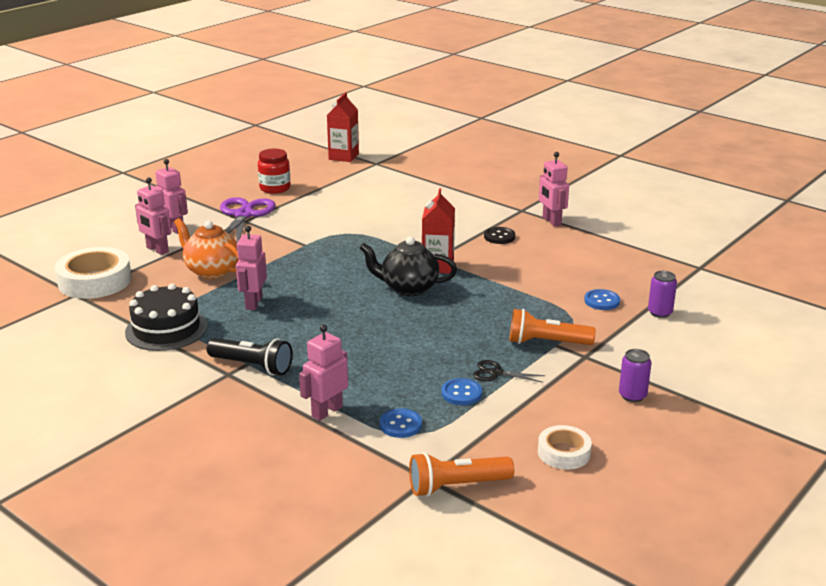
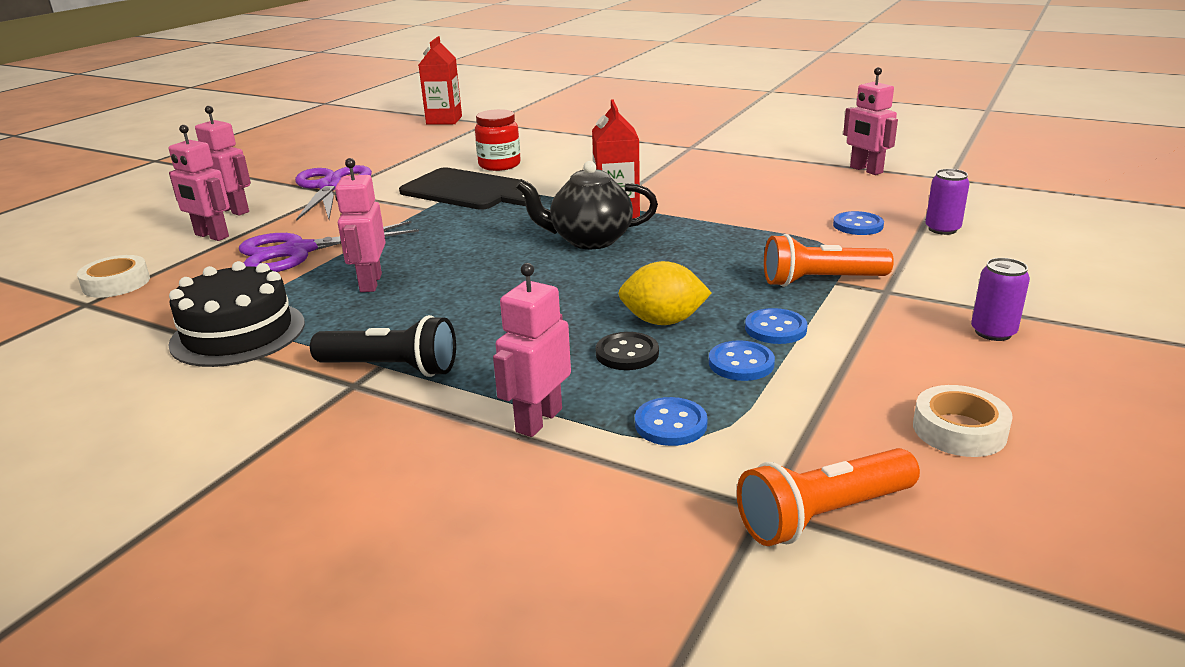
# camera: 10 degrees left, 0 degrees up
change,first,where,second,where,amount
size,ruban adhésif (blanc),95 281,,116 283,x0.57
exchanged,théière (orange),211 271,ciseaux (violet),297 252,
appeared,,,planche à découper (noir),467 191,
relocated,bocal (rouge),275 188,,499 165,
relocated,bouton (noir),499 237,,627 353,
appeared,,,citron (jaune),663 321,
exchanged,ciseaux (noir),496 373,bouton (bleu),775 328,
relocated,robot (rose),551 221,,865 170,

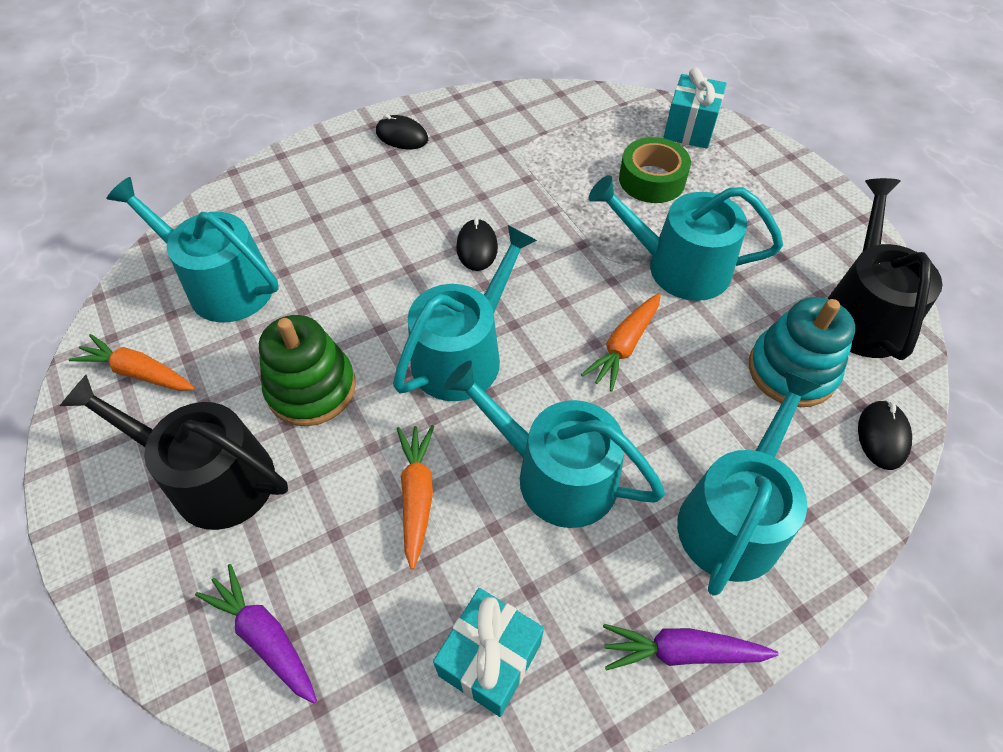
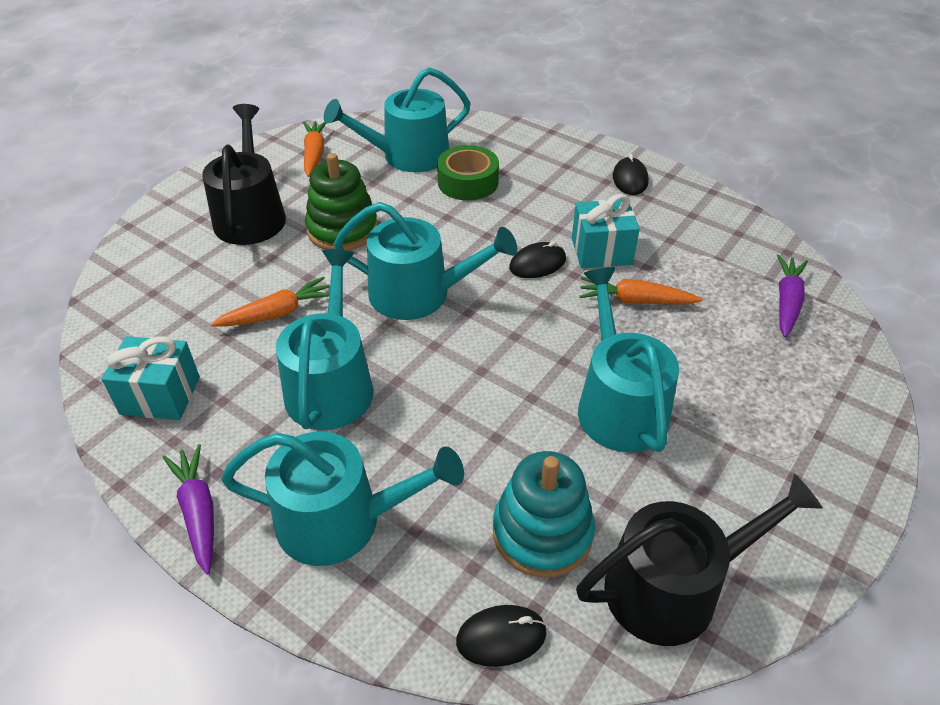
# camera: 65 degrees right, 10 degrees down
change,first,where,second,where,amount
spun,arrosoir (turquoise),222 284,,407 156,120 degrees counterclockwise
relocated,ruban adhésif (vert),652 180,,468 182,
relocated,cadeau (turquoise),689 129,,601 251,
relocated,carotte (orange),624 345,,636 301,
relocated,carotte (violet),265 637,,787 302,

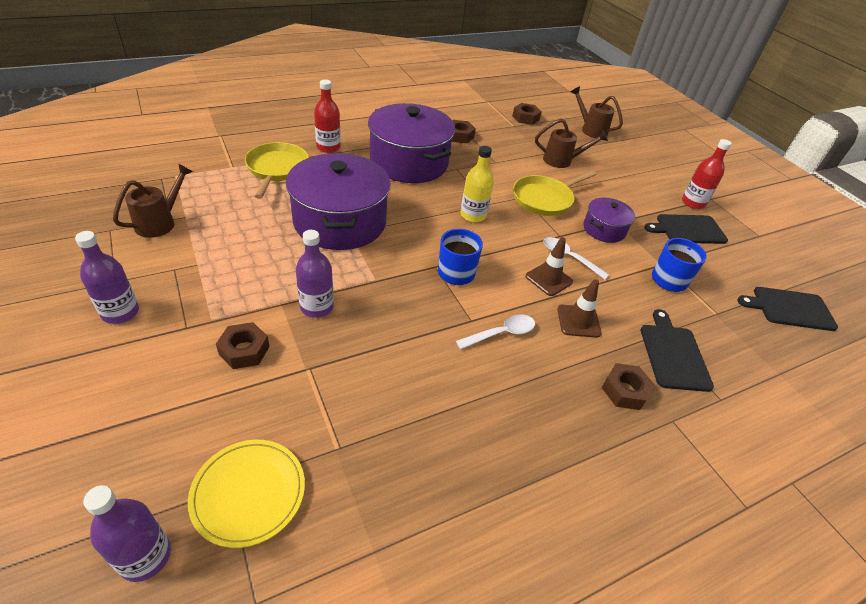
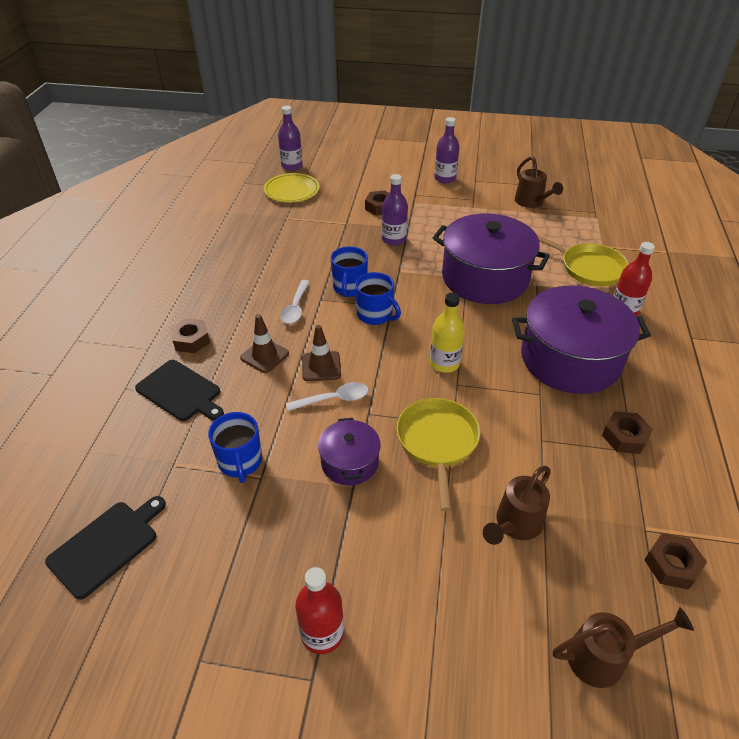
# camera: 130 degrees right, 0 degrees up
change,first,where,second,where,amount
appeared,,,tasse (bleu),349 288,
missing,planche à découper (noir),688 229,,,

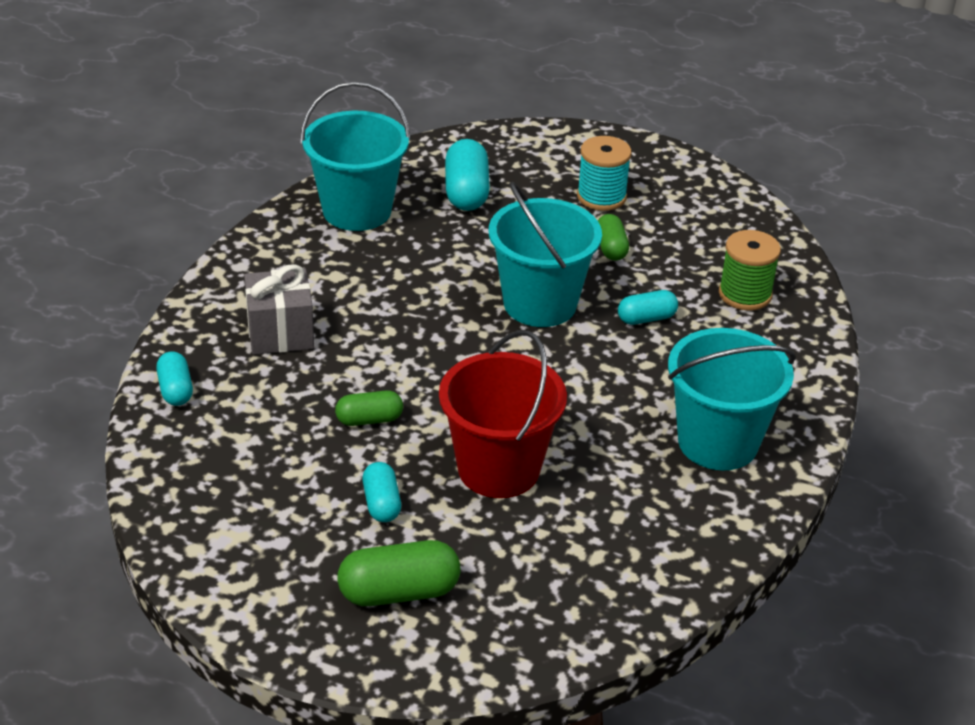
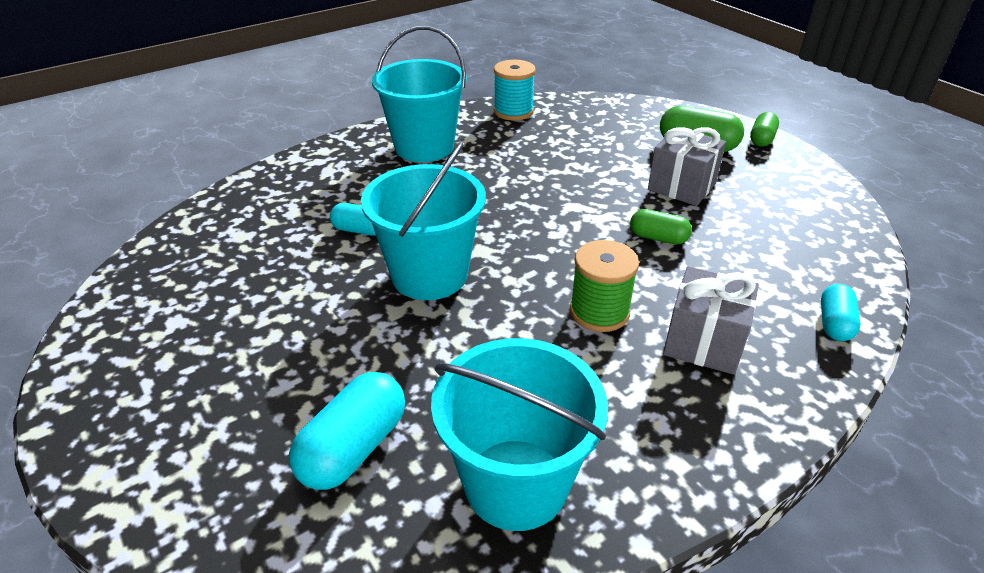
# camera: 145 degrees left, 0 degrees up
change,first,where,second,where,amount
relocated,bobine (turquoise),601 197,,513 111,
relocated,bobine (vert),745 294,,599 312,
exchanged,gélule (turquoise),381 503,cadeau (gris),681 186,
relocated,gélule (vert),611 248,,761 139,
missing,seau (rouge),498 469,,,

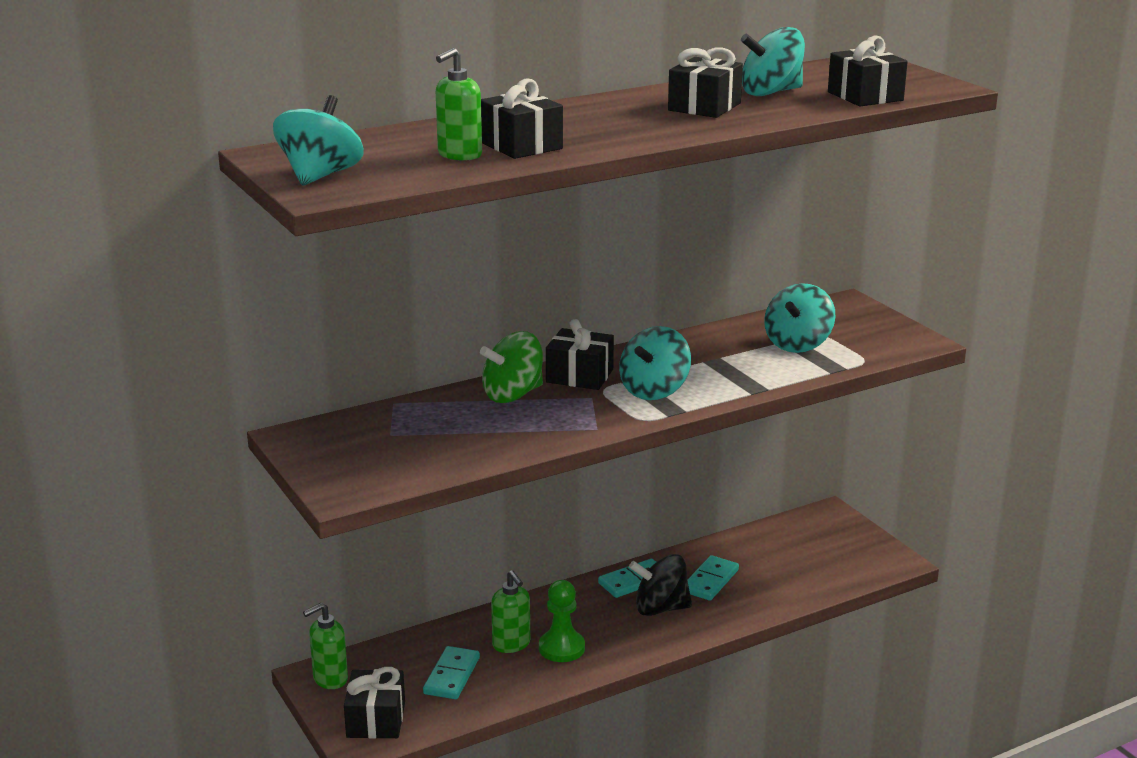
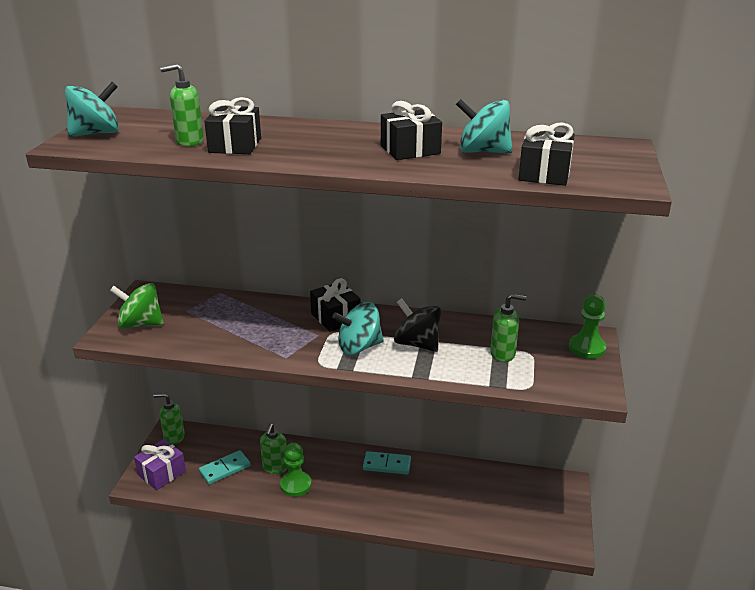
# camera: 40 degrees right, 5 degrees up
change,first,where,second,where,amount
relocated,toupie (vert),513 395,,140 324,
colour,cadeau (noir),376 720,cadeau (violet),162 473,
relocated,toupie (noir),660 608,,417 344,
exchanged,toupie (turquoise),798 344,distributeur de savon (vert),503 354,
appeared,,,pion (vert),587 348,
missing,domino (turquoise),710 581,,,

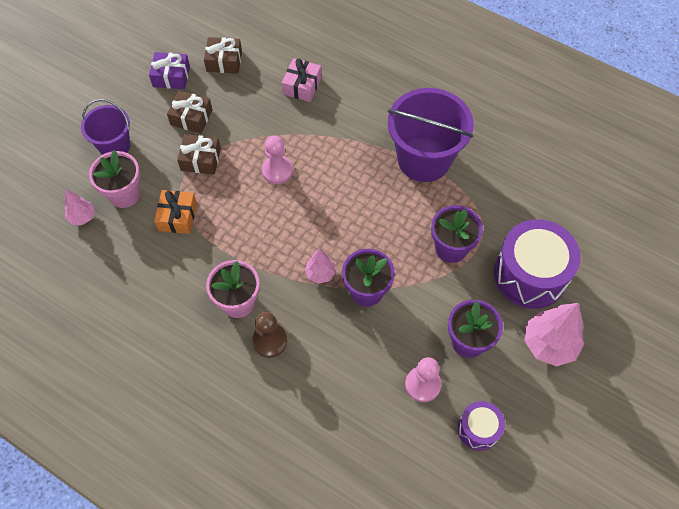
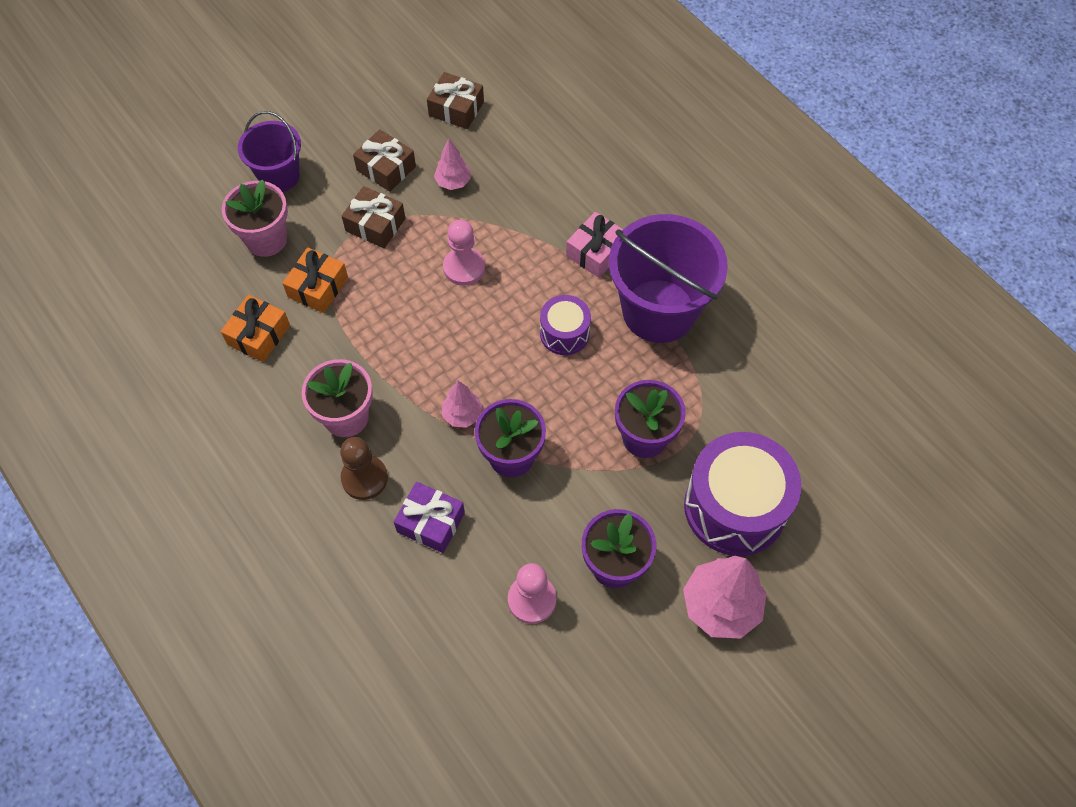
# camera: 20 degrees right, 0 degrees up
change,first,where,second,where,amount
appeared,,,cadeau (orange),259 335,
relocated,cadeau (violet),171 76,,431 522,
relocated,arbre (rose),82 217,,453 182,
relocated,tambour (violet),478 429,,564 333,
relocated,cadeau (rose),302 86,,596 252,

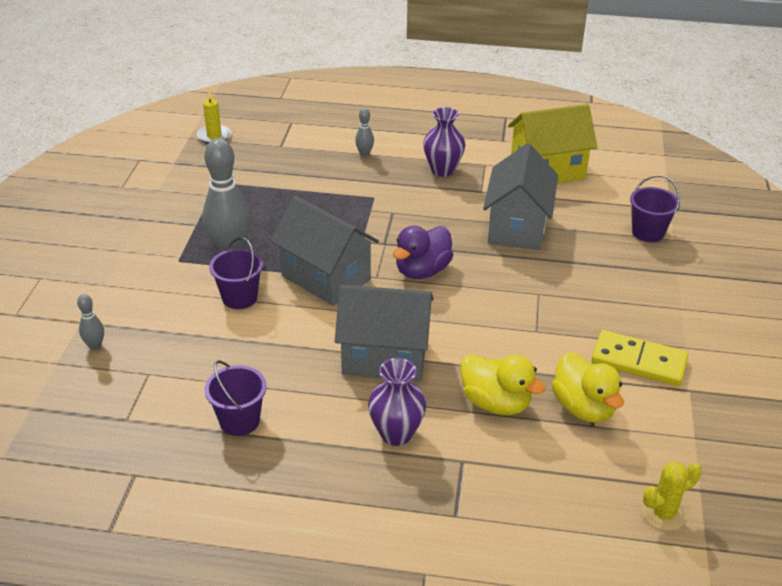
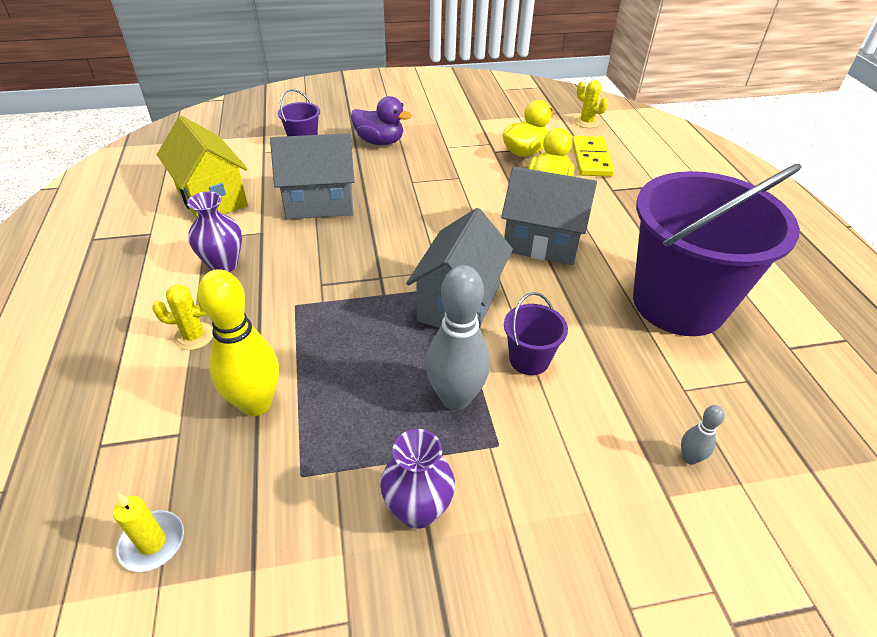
# camera: 110 degrees left, 5 degrees up
change,first,where,second,where,amount
exchanged,quille (gris),364 154,cactus (jaune),194 336,
appeared,,,quille (jaune),256 404,
relocated,canard (violet),422 271,,380 142,
relocated,vase (violet),396 434,,418 510,
spun,maison (gris),384 357,,542 242,60 degrees counterclockwise
relocated,domino (jaune),639 361,,591 159,
size,seau (violet),239 421,,678 303,x2.47

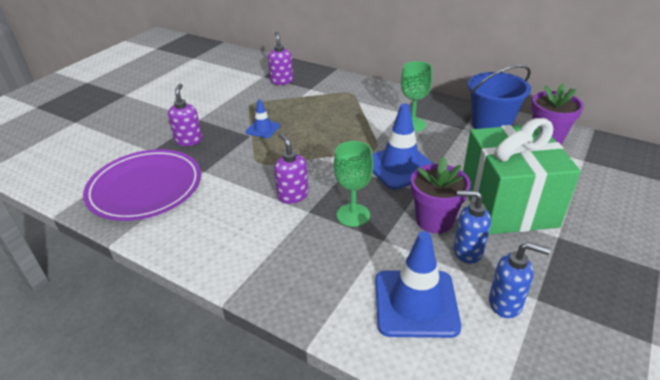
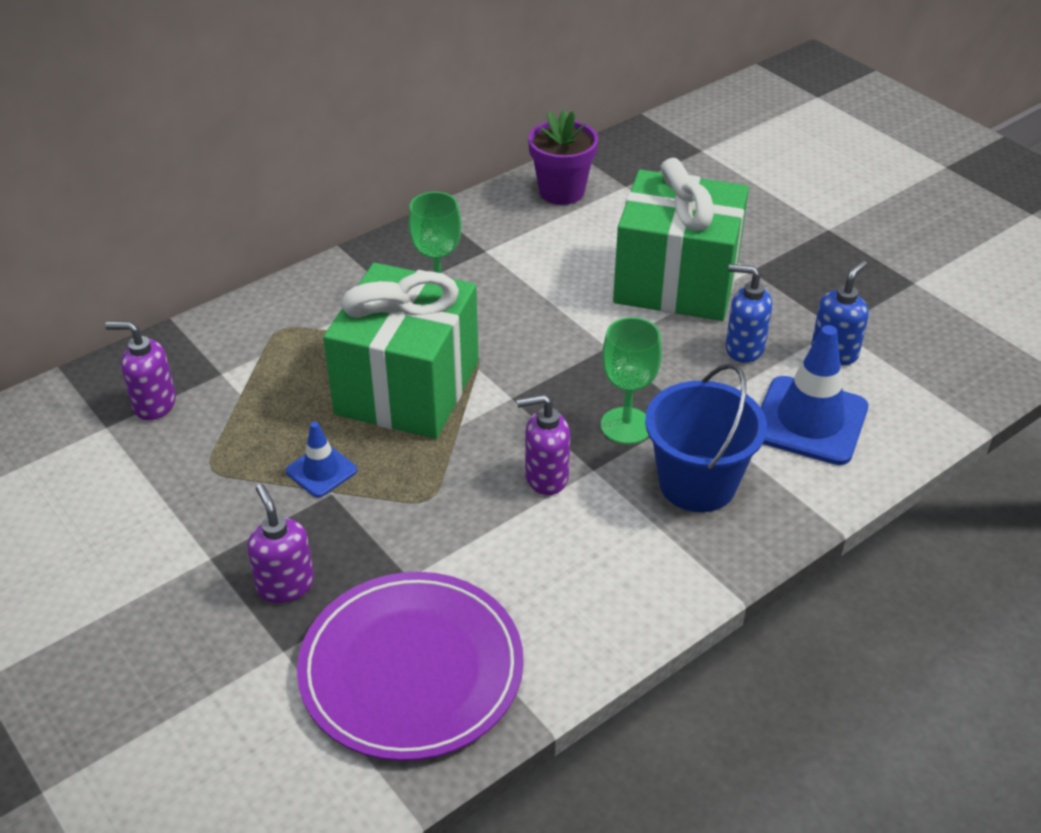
# camera: 70 degrees left, 5 degrees up
change,first,where,second,where,amount
spun,distributeur de savon (violet),189 140,,285 585,45 degrees clockwise
appeared,,,cadeau (vert),407 388,
relocated,seau (bleu),491 124,,697 483,
spun,distributeur de savon (bleu),467 251,,744 348,75 degrees clockwise
missing,cône de chantier (bleu),400 166,,,
missing,pot de fleurs (violet),434 220,,,

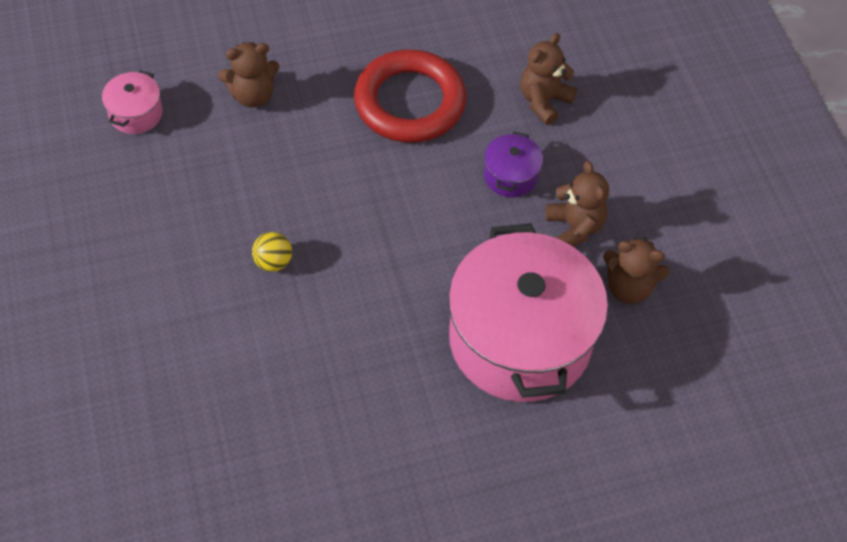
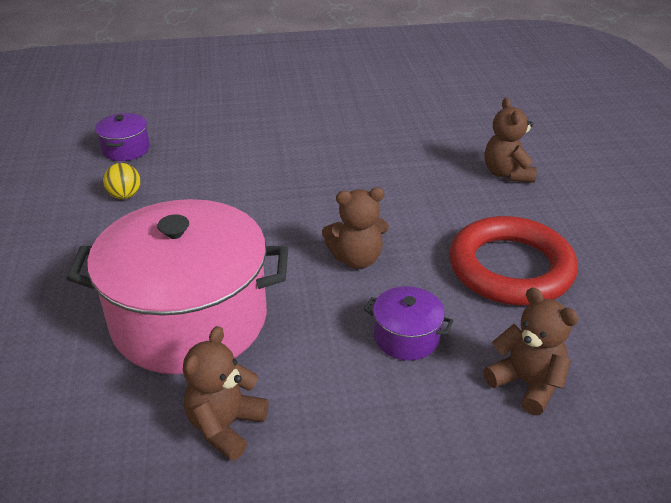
# camera: 100 degrees right, 20 degrees down
change,first,where,second,where,amount
appeared,,,marmite (violet),126 149,
relocated,balle (jaune),273 262,,125 195,
relocated,ours en peluche (marron),574 227,,356 259,
missing,marmite (rose),136 113,,,

